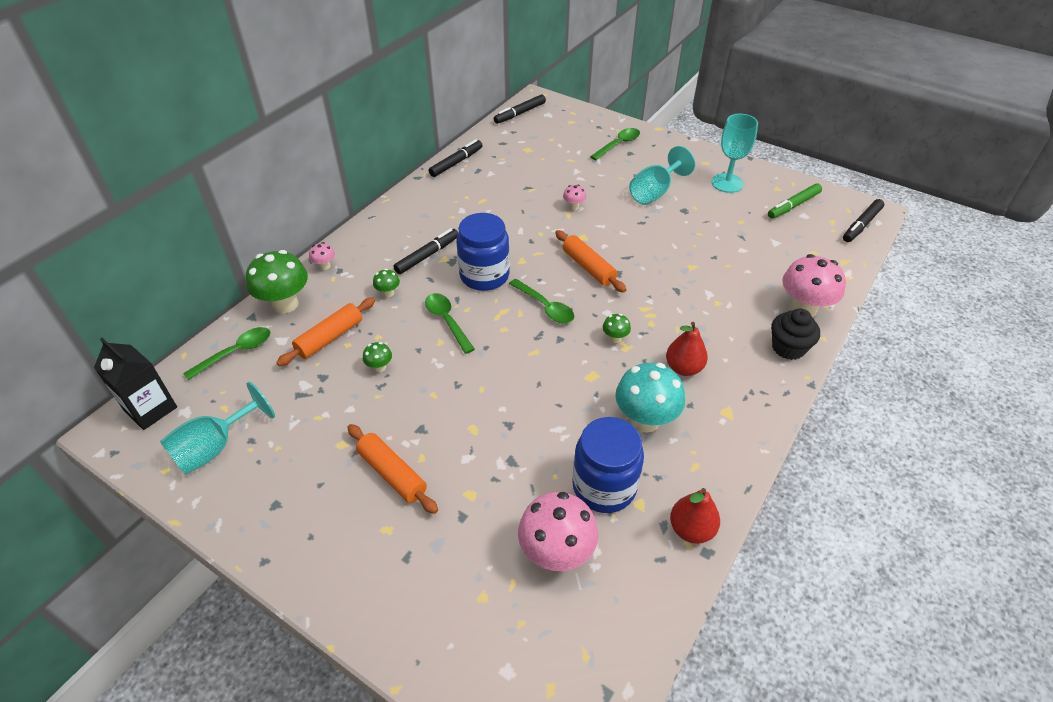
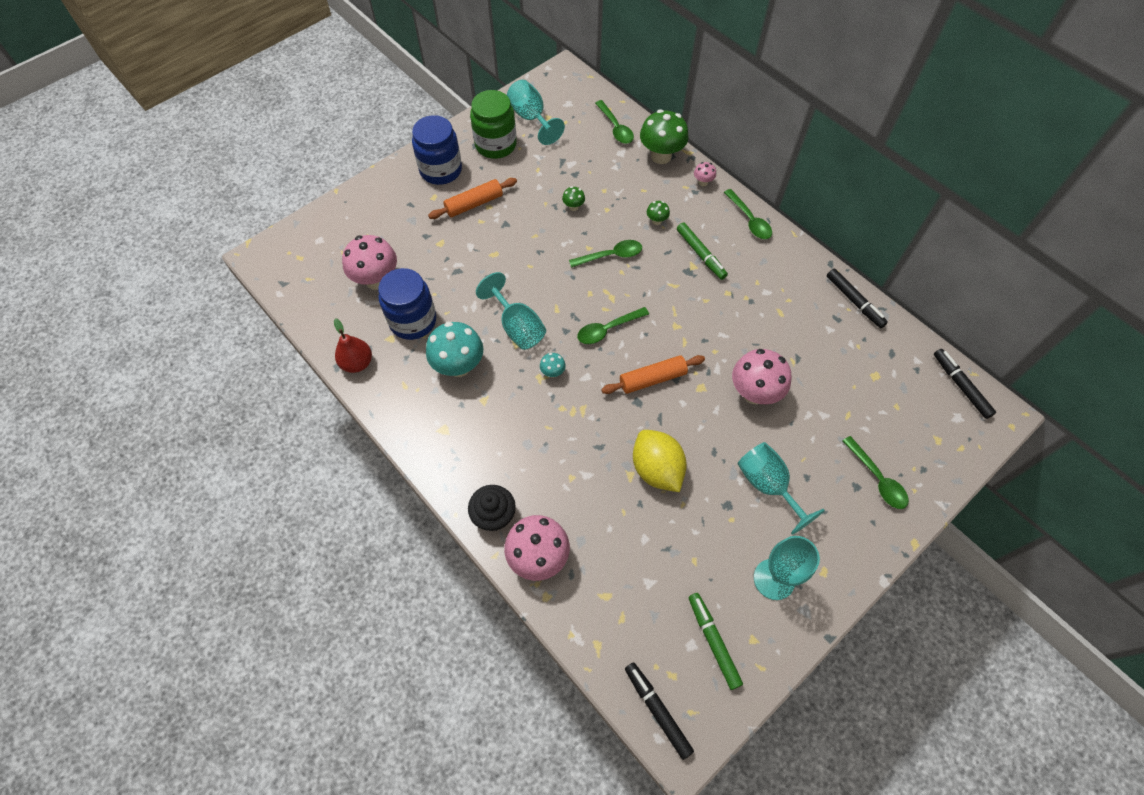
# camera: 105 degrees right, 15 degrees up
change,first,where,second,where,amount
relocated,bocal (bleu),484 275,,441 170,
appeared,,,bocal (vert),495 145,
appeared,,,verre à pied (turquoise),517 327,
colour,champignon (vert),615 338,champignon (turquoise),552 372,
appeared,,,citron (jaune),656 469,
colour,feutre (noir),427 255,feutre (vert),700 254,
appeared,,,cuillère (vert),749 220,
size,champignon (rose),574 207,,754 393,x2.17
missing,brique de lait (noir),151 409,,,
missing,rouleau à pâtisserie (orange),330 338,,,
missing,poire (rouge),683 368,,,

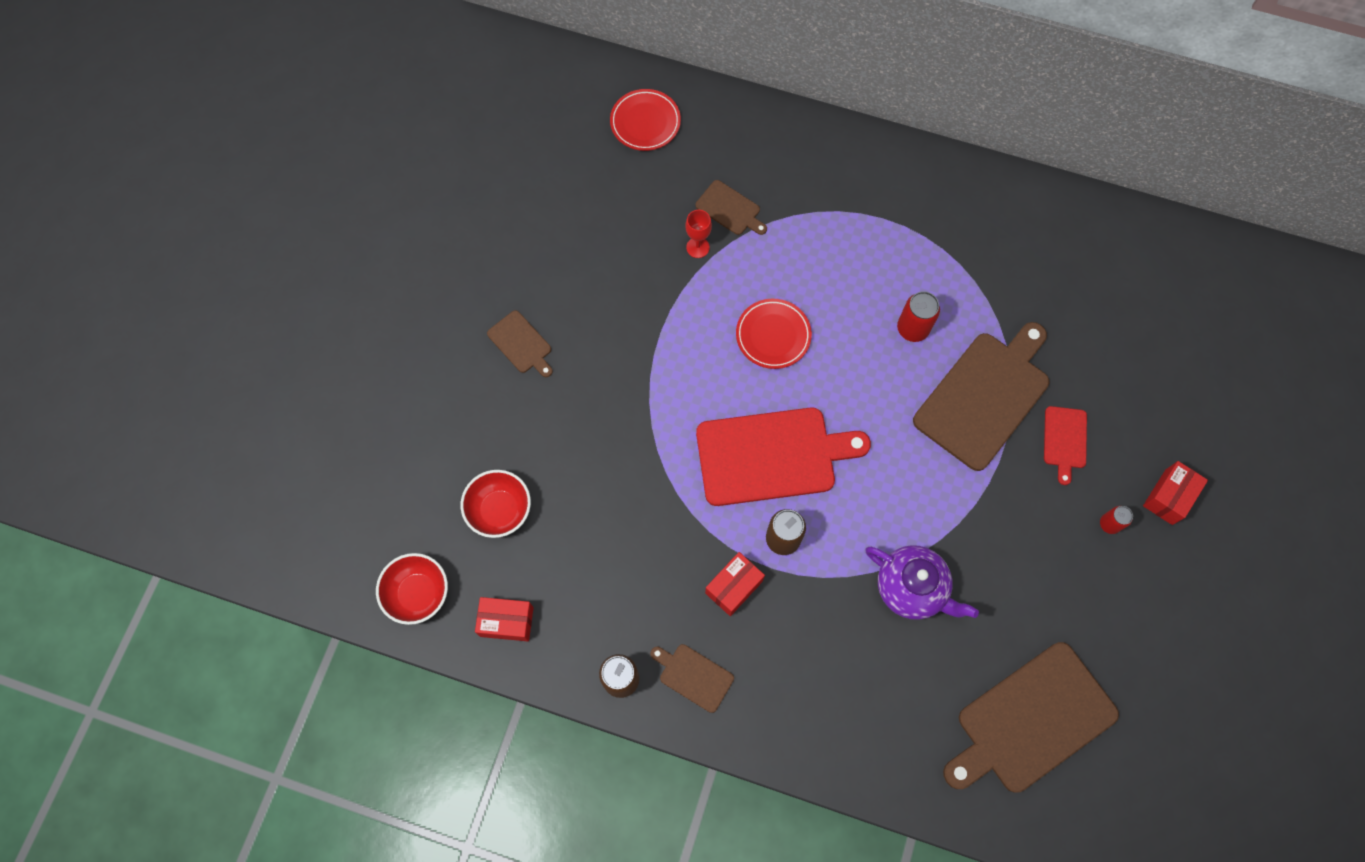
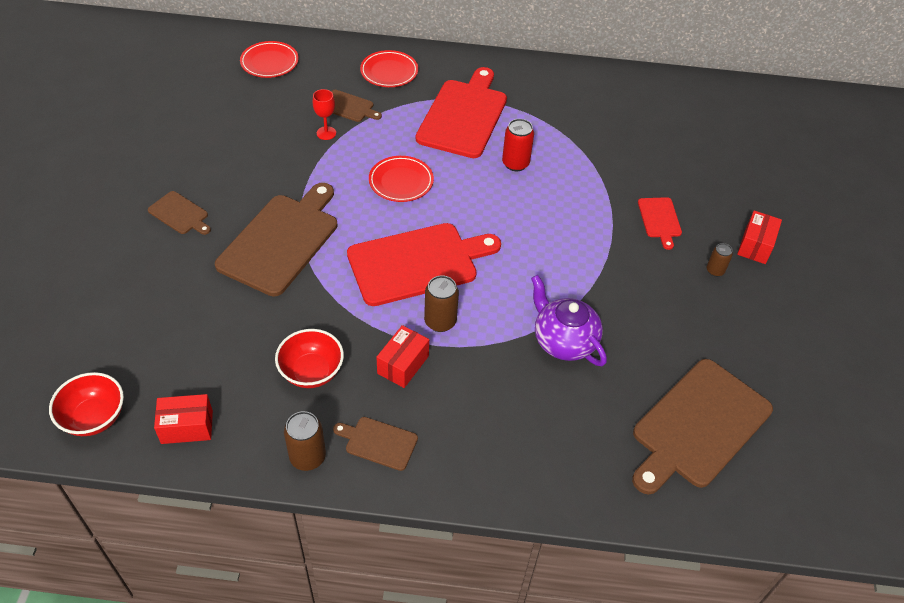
# camera: 15 degrees left, 20 degrees down
change,first,where,second,where,amount
relocated,planche à découper (marron),985 396,,281 241,
relocated,bol (rouge),500 510,,311 372,
appeared,,,assiette (rouge),389 72,
appeared,,,planche à découper (rouge),464 115,
spun,théière (violet),912 588,,563 341,150 degrees counterclockwise
colour,canette (rouge),1109 524,canette (marron),715 271,

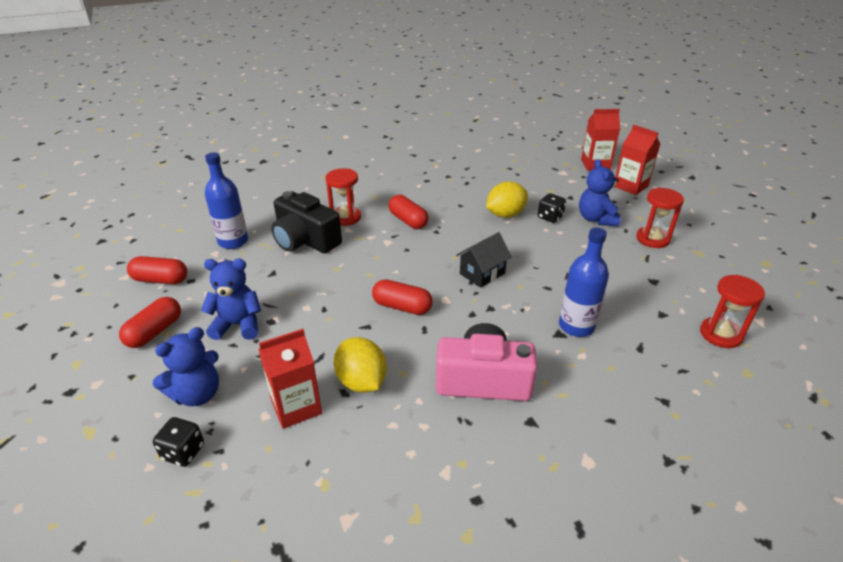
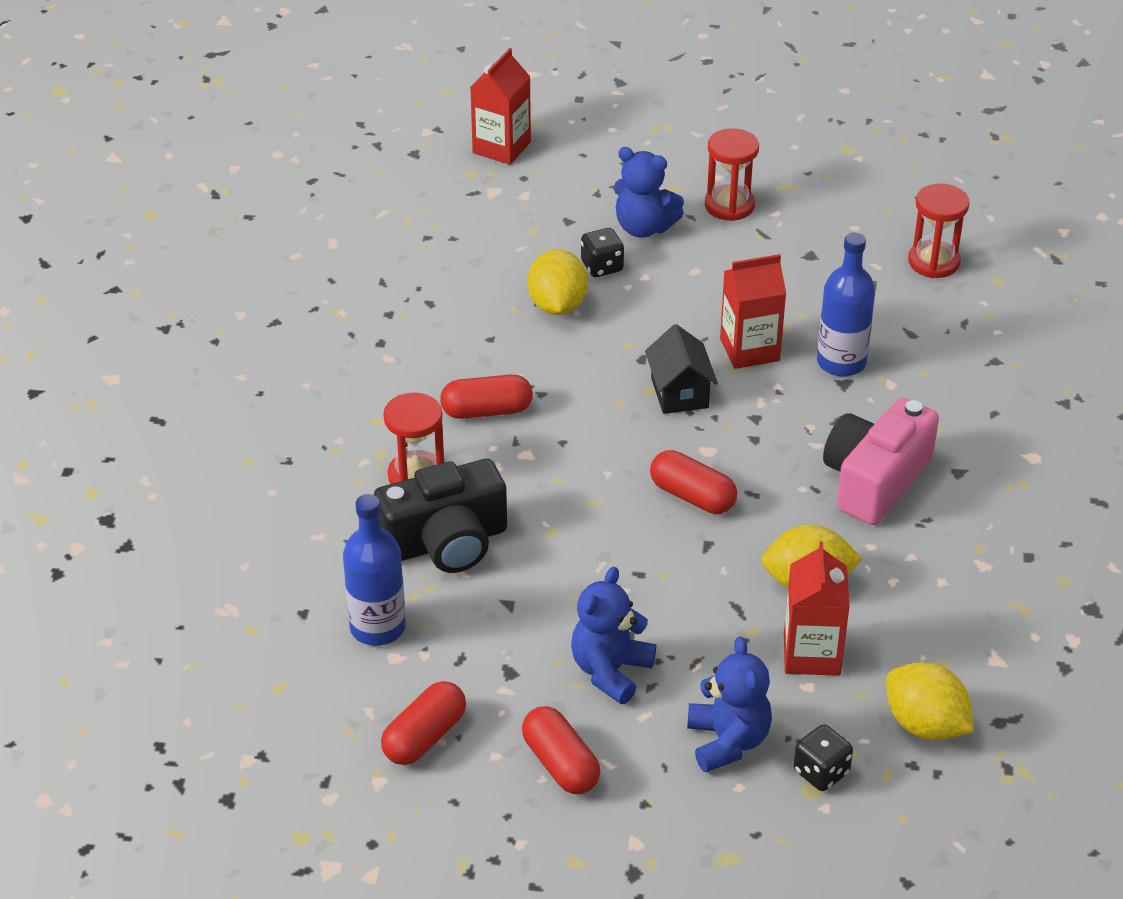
# camera: 60 degrees left, 5 degrees up
change,first,where,second,where,amount
spun,gélule (rouge),402 307,,692 496,75 degrees clockwise
relocated,brique de lait (rouge),630 186,,749 350,
appeared,,,citron (jaune),925 725,

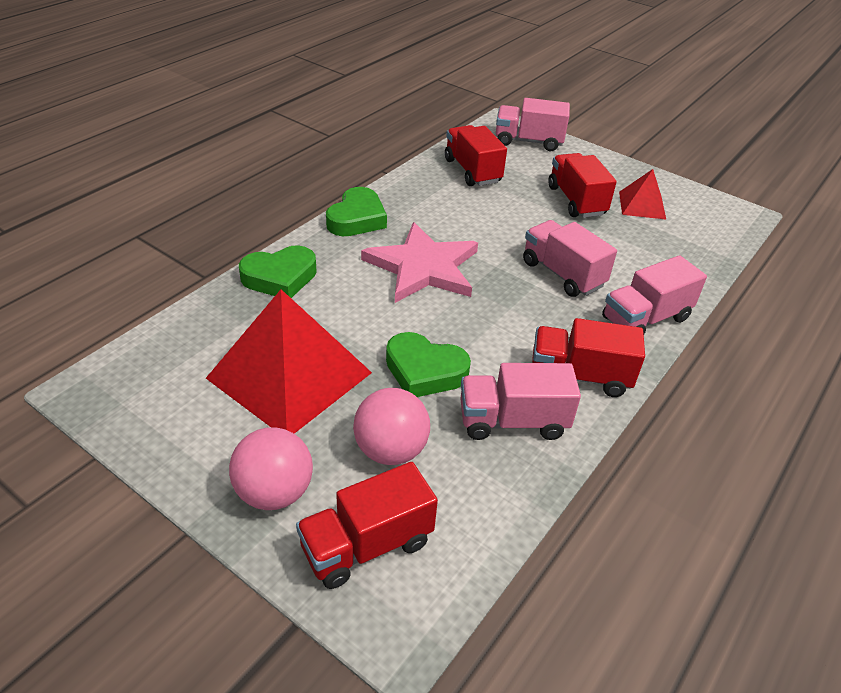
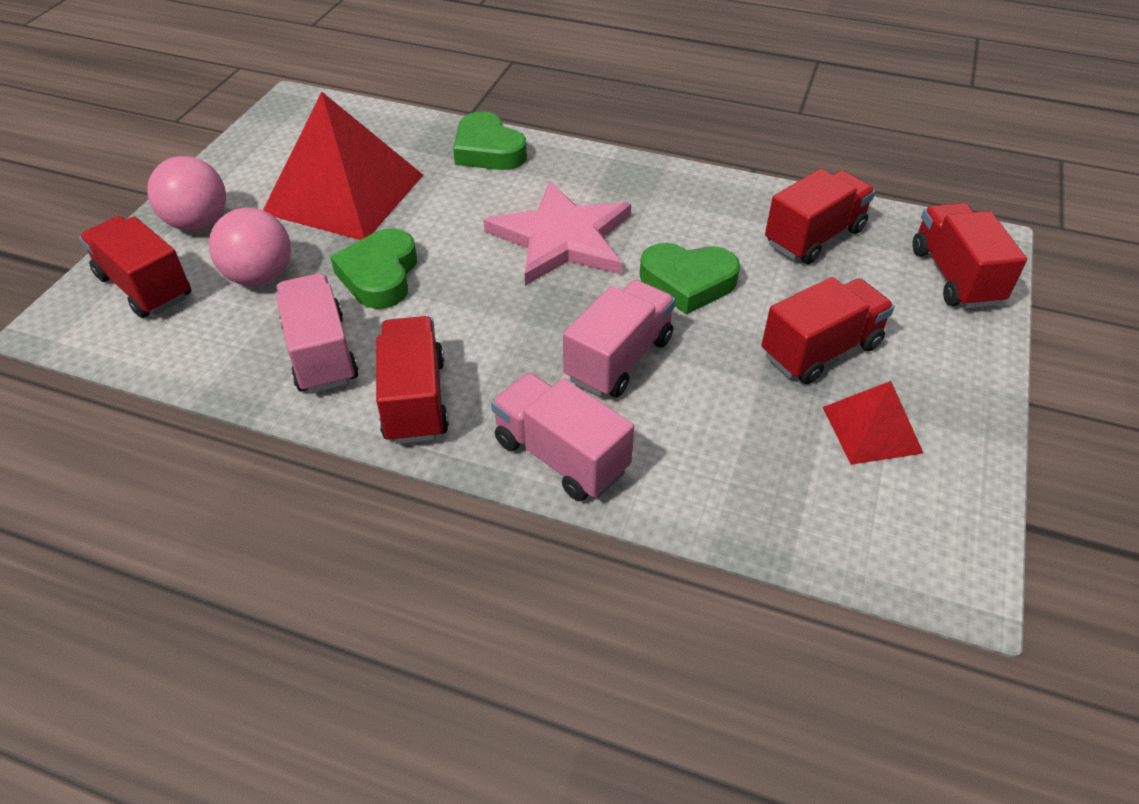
# camera: 75 degrees right, 5 degrees up
change,first,where,second,where,amount
relocated,cœur (vert),357 219,,687 282,
colour,camion (rose),528 141,camion (rouge),954 276,

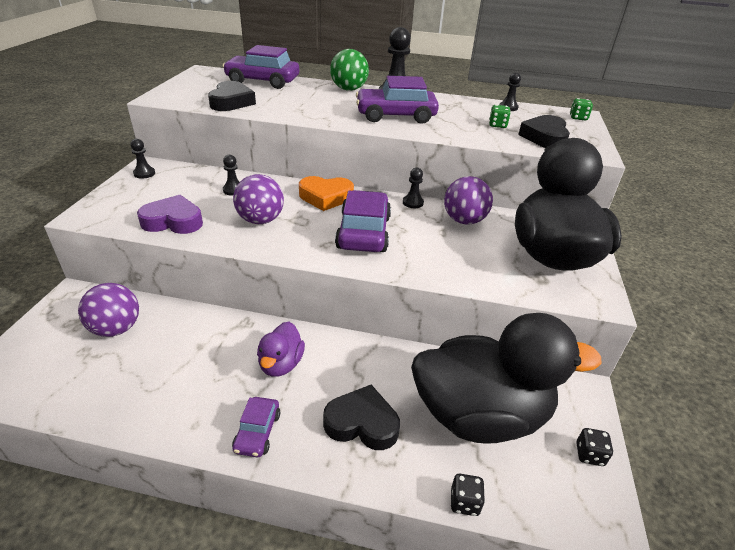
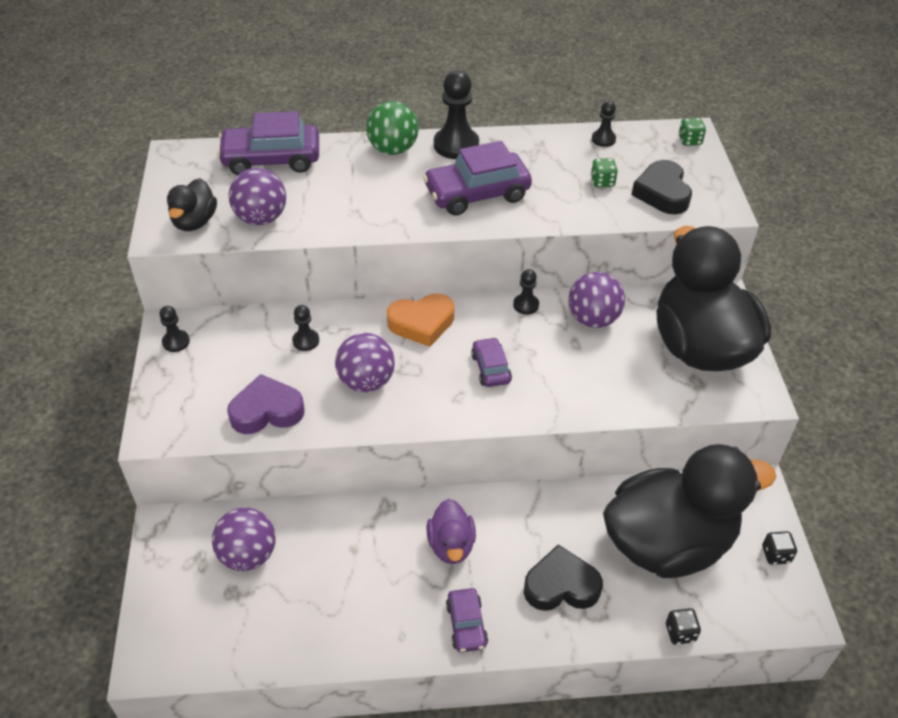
# camera: 15 degrees left, 10 degrees up
change,first,where,second,where,amount
appeared,,,canard (noir),194 222,
exchanged,cœur (noir),231 102,balle (violet),261 218,
size,voiture (violet),363 232,,490 368,x0.54

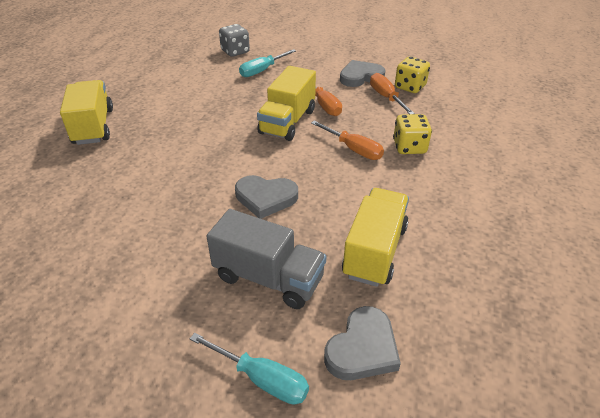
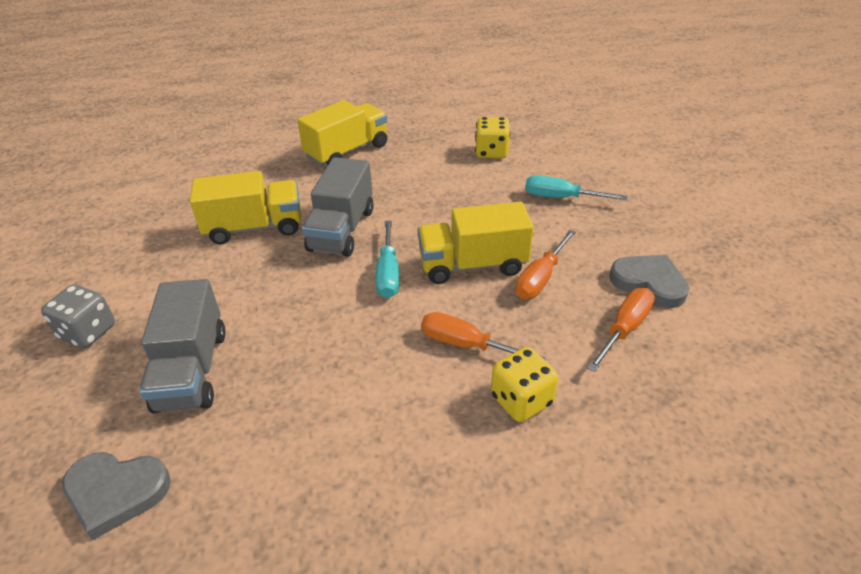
# camera: 60 degrees right, 0 degrees up
change,first,where,second,where,amount
relocated,dé (gris),235 52,,88 332,
relocated,camion (jaune),374 251,,254 227,
appeared,,,camion (gris),342 230,
relocated,tournevis (turquoise),261 379,,388 273,
spun,tournevis (orange),353 149,,466 345,105 degrees clockwise
relocated,dé (jaune),410 87,,491 152,
missing,cœur (gris),266 198,,,

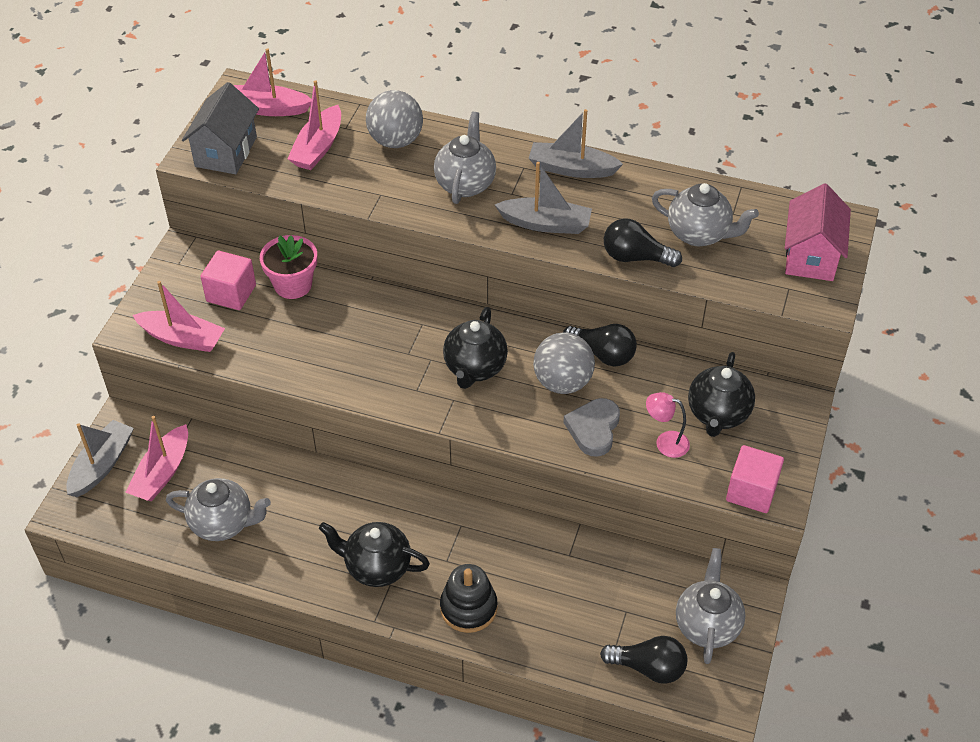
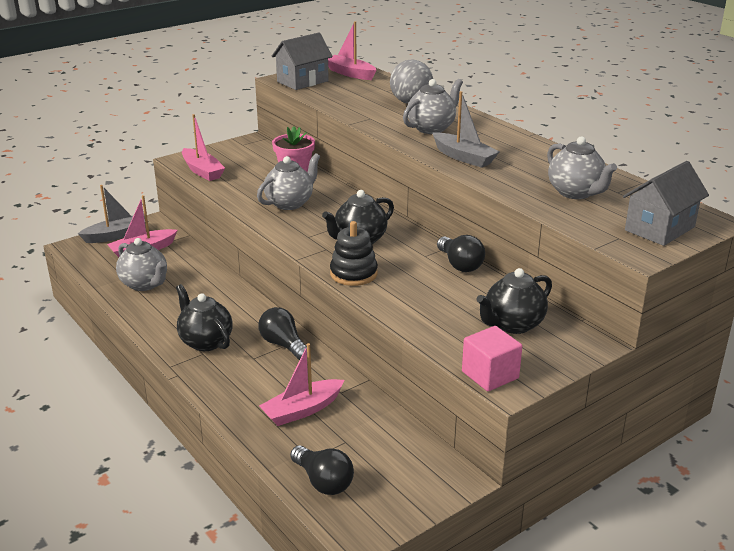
# camera: 35 degrees right, 20 degrees down
change,first,where,second,where,amount
relocated,théière (gris),707 625,,290 203,
relocated,ampoule (noir),635 257,,283 345,
relocated,bateau (rose),318 147,,302 410,
relocated,jouet à empiler (noir),468 608,,353 274,
colour,maison (rose),811 256,maison (gris),659 228,
missing,cube (rose),231 293,,,
missing,bateau (gris),571 169,,,
missing,balle (gris),562 382,,,
missing,cœur (gris),593 429,,,
missing,lampe (rose),665 442,,,

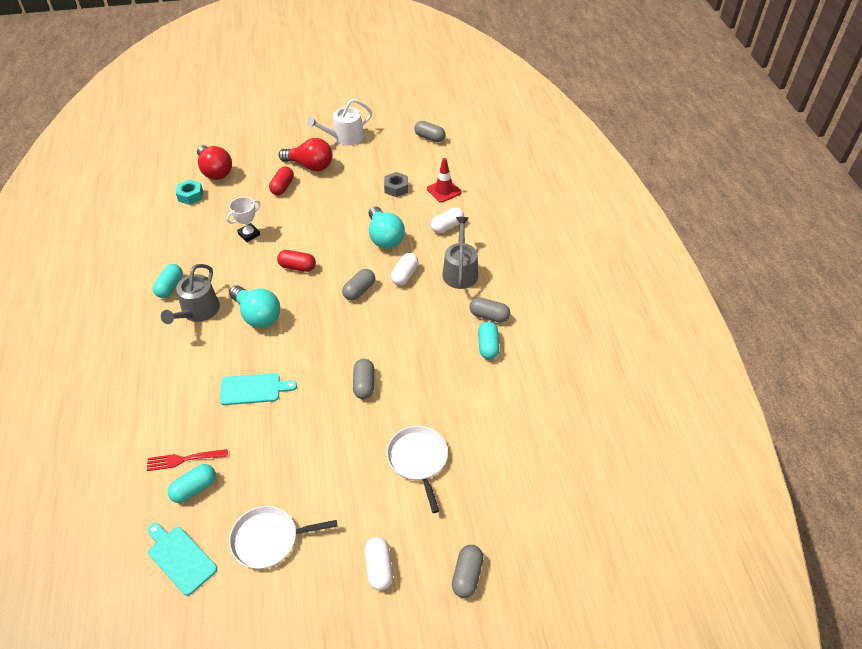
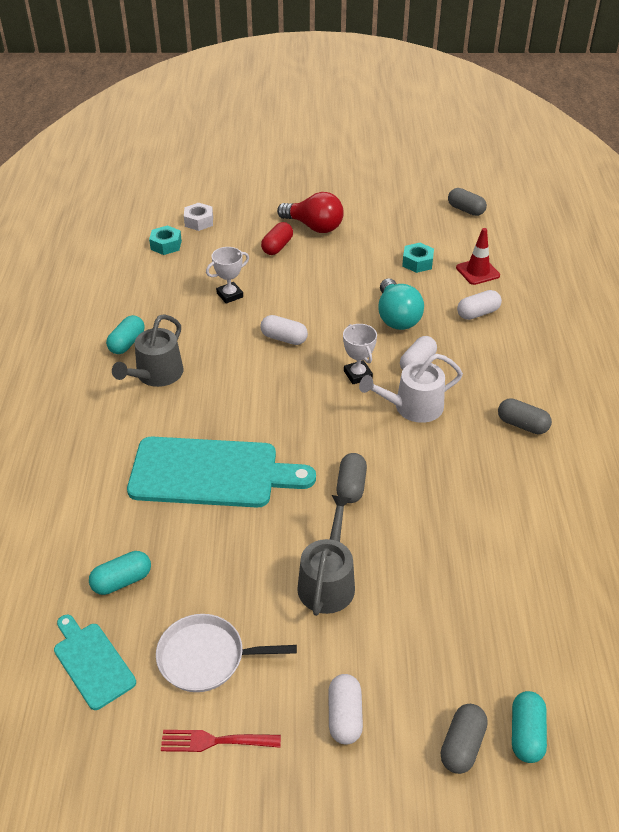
# camera: 10 degrees right, 5 degrees down
change,first,where,second,where,amount
size,planche à découper (turquoise),253 389,,211 473,x1.91
relocated,fourchette (rouge),183 459,,215 741,
exchanged,ampoule (rouge),215 171,écrou (blanc),199 221,
colour,gélule (rouge),297 267,gélule (blanc),284 338,
relocated,arrosoir (gris),460 271,,327 581,
exchanged,gélule (gris),359 290,trophée (blanc),358 375,
relocated,arrosoir (blanc),344 137,,413 407,
colour,écrou (gris),396 188,écrou (turquoise),417 262,
relocated,gélule (turquoise),488 346,,526 734,
missing,ampoule (turquoise),257 315,,,
missing,poêle (blanc),418 460,,,

